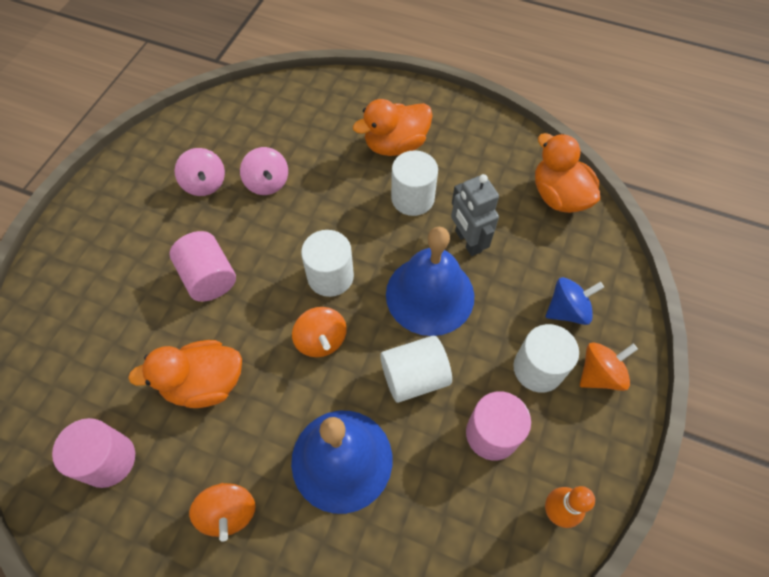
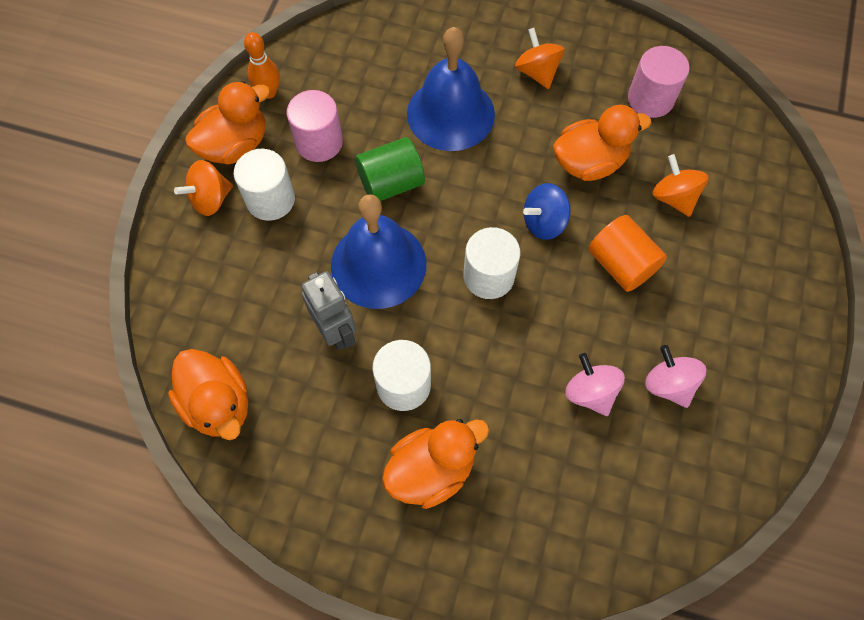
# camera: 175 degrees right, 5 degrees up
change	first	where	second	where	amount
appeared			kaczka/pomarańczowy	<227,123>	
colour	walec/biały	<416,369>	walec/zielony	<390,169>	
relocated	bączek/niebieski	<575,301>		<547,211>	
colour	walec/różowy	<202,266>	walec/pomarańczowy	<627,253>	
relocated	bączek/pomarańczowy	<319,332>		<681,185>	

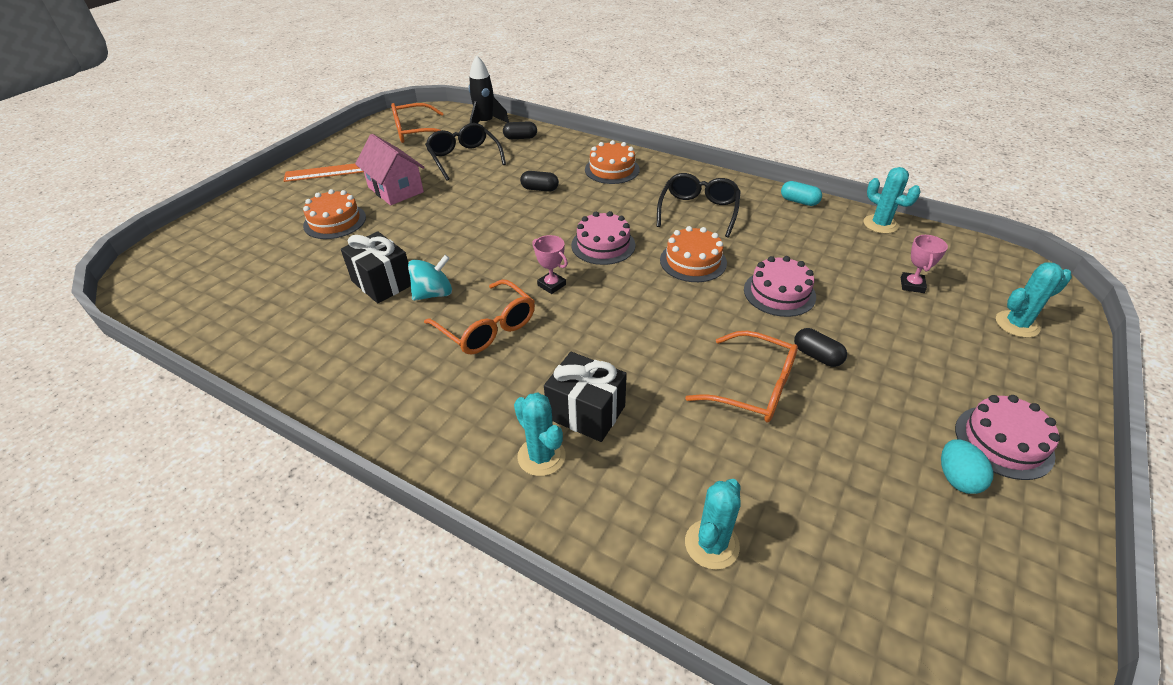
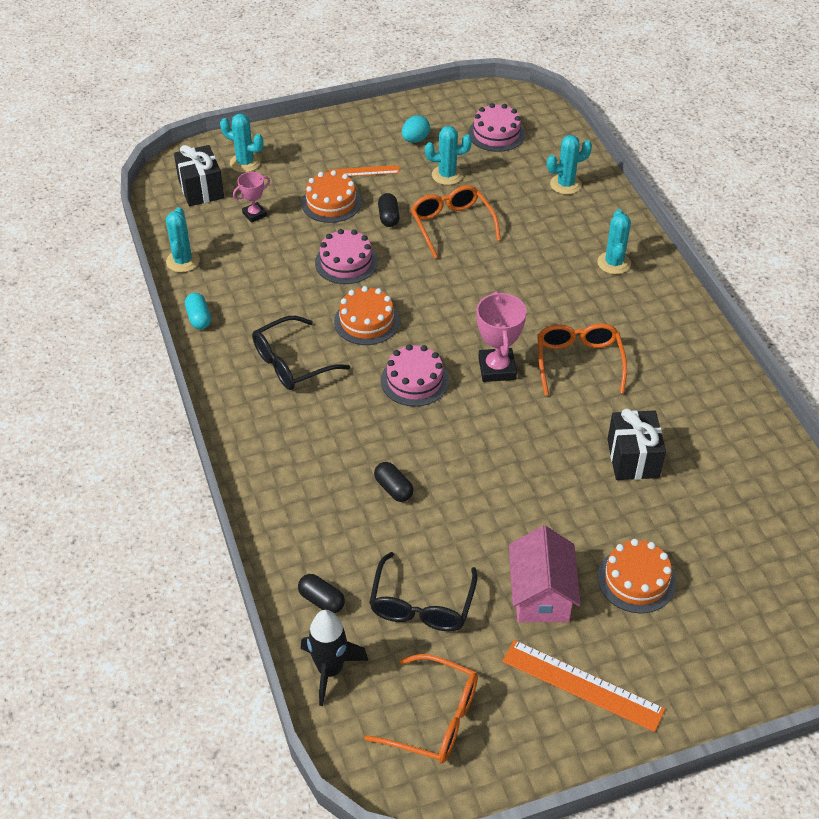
# camera: 140 degrees left, 5 degrees up
change	first	where	second	where	amount
relocated	prezent/czarny	<585,397>		<199,175>	
relocated	tort/pomarańczowy	<612,162>		<331,196>	
appeared			linijka/pomarańczowy	<364,171>	
appeared			kaktus/turkusowy	<448,155>	
relocated	tort/różowy	<1007,437>		<496,127>	
size	puchar/różowy	<550,264>		<502,336>	x1.67
missing	bączek/turkusowy	<430,278>			

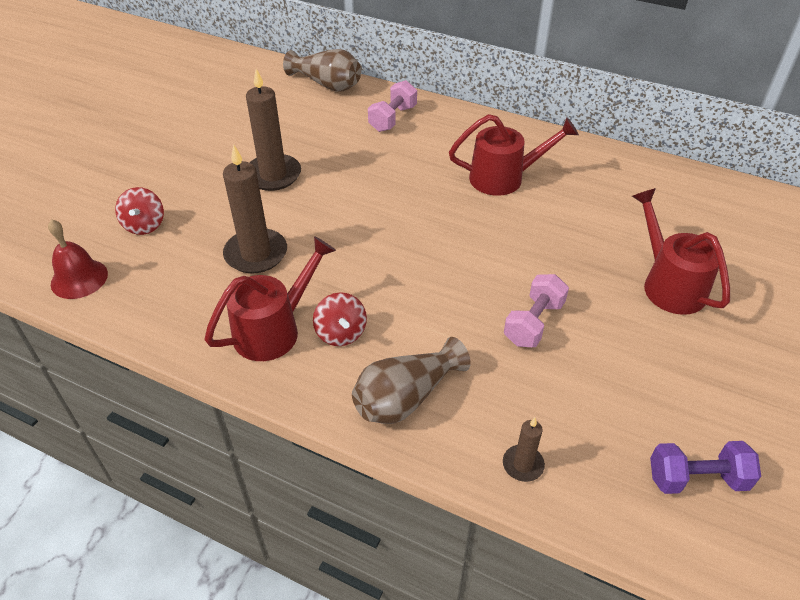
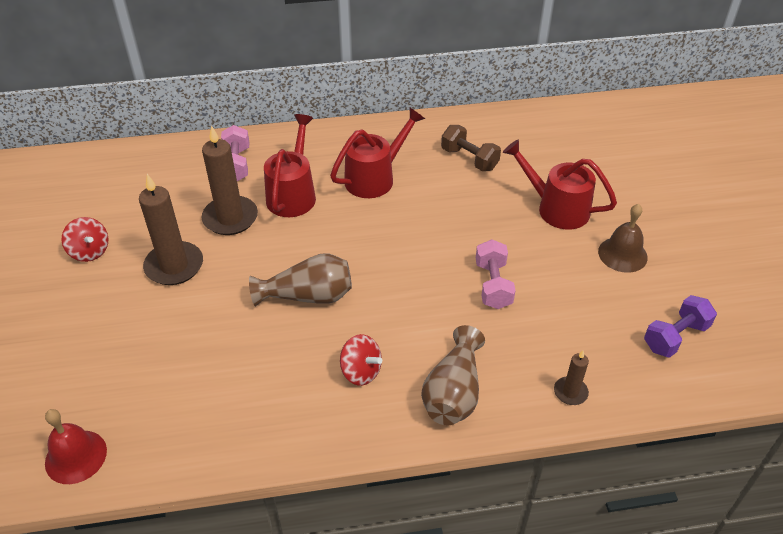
# camera: 35 degrees left, 0 degrees up
change	first	where	second	where	amount
relocated	bączek/czerwony	<139,211>		<85,239>	
relocated	świeca/brązowy	<255,209>		<230,180>	
relocated	wazon/brązowy	<322,70>		<300,279>	
relocated	konewka/czerwony	<270,298>		<290,165>	
appeared			hantel/brązowy	<471,148>	
appeared			dzwonek/brązowy	<623,238>	

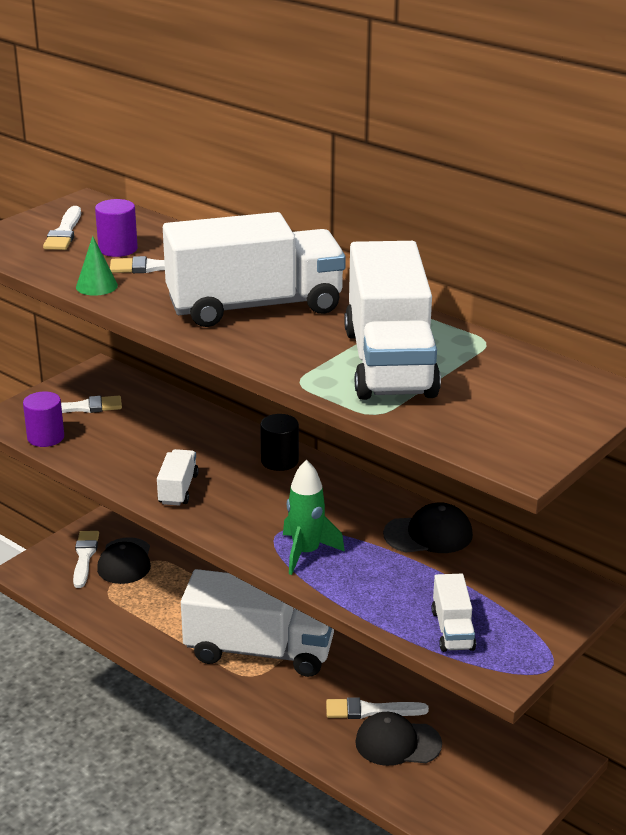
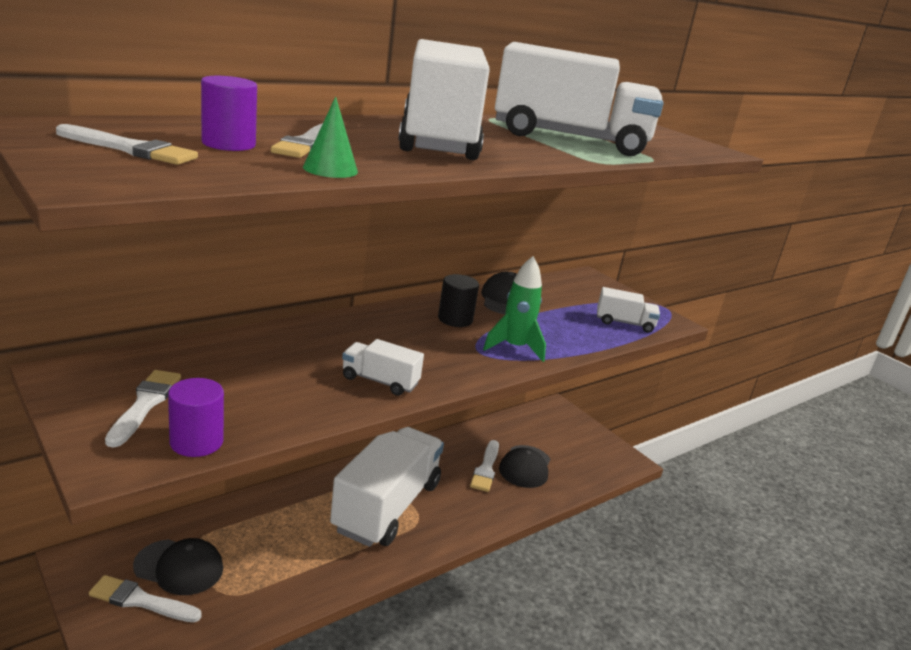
# camera: 80 degrees left, 5 degrees down
change	first	where	second	where	amount
relocated	walec/czarny	<279,442>		<458,300>	

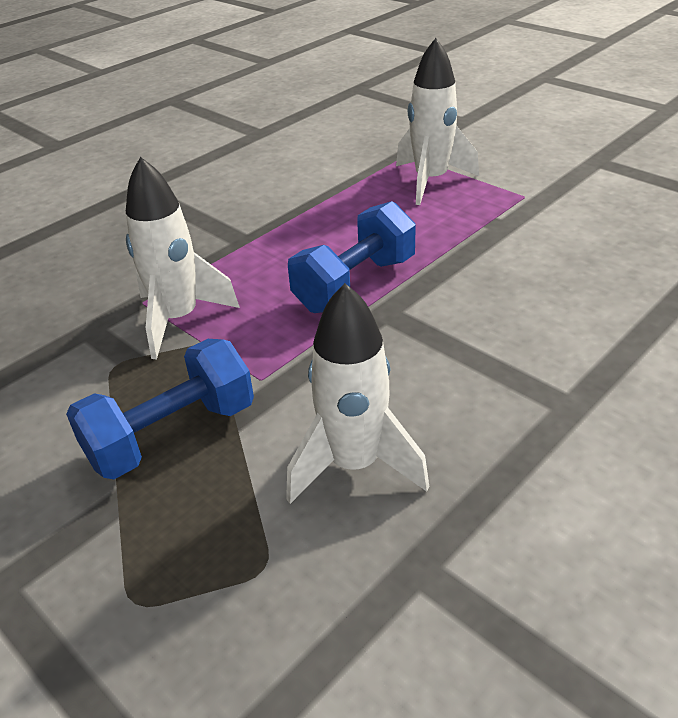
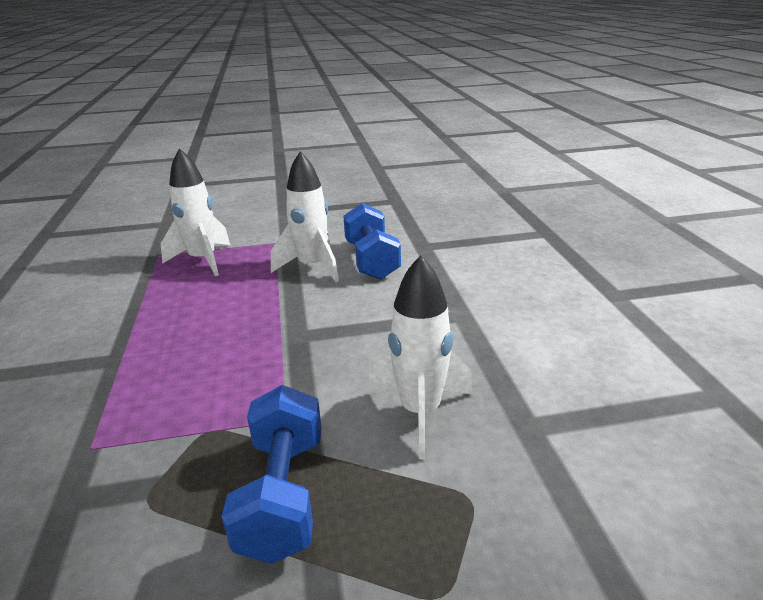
# camera: 55 degrees left, 10 degrees down
change	first	where	second	where	amount
relocated	rakieta/biały	<183,258>		<305,216>	
relocated	hantel/niebieski	<352,257>		<372,241>	

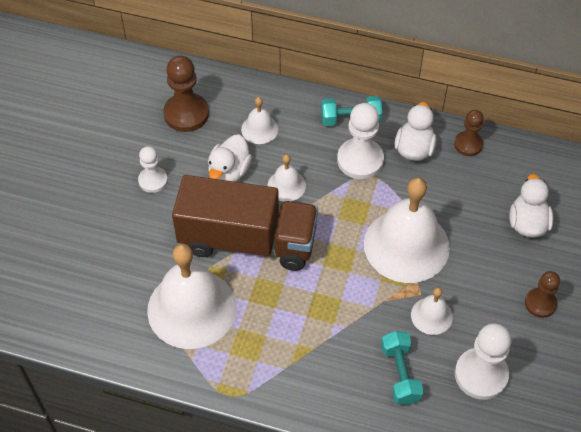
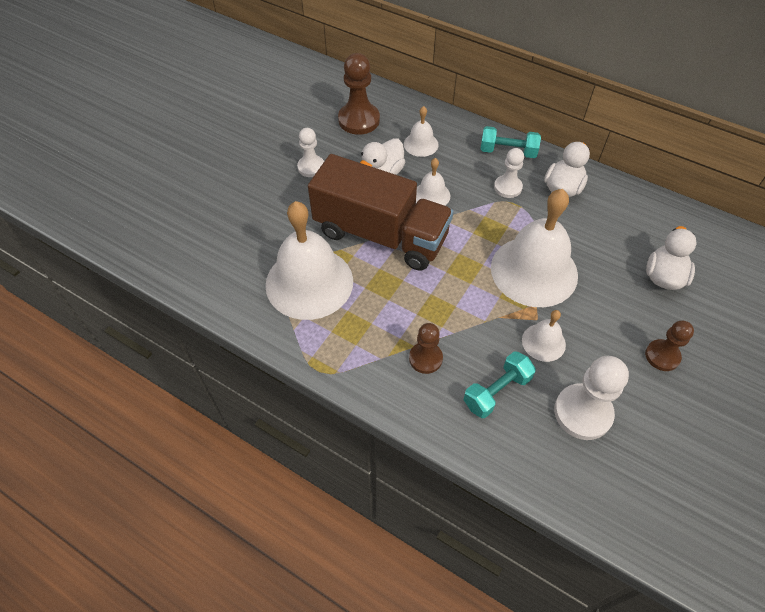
# camera: 15 degrees right, 0 degrees up
change	first	where	second	where	amount
relocated	pionek/brązowy	<469,133>		<426,348>	
spun	hantel/turkusowy	<402,368>		<499,384>	45 degrees clockwise
size	pionek/biały	<360,141>		<509,173>	x0.62

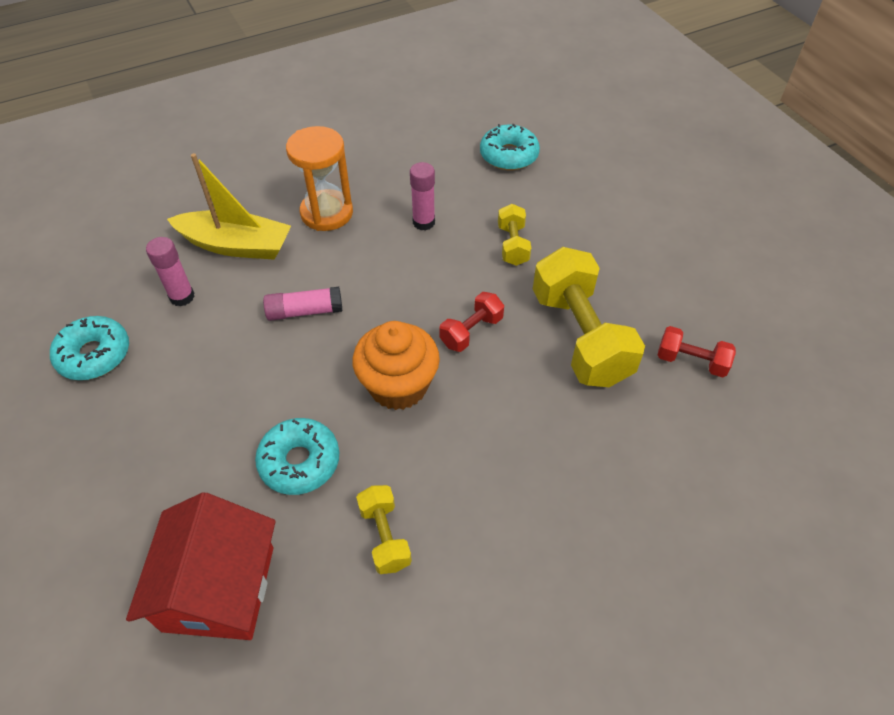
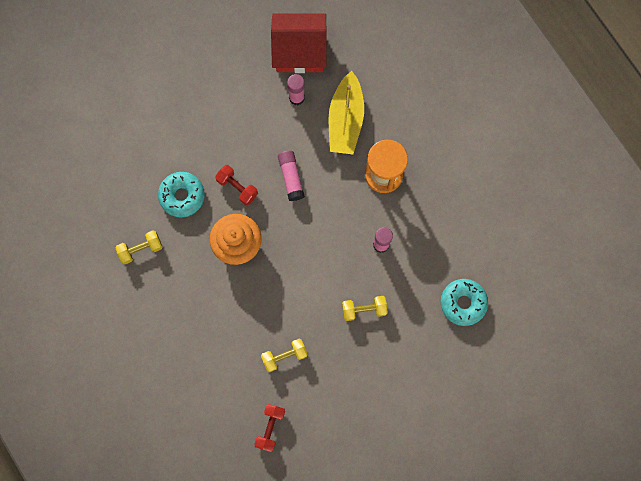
# camera: 85 degrees right, 25 degrees up
change	first	where	second	where	amount
relocated	hantel/czerwony	<471,322>		<236,185>	
size	hantel/żółty	<589,317>		<284,355>	x0.49
relocated	domek/czerwony	<201,566>		<298,43>	
missing	donut/turkusowy	<89,348>			

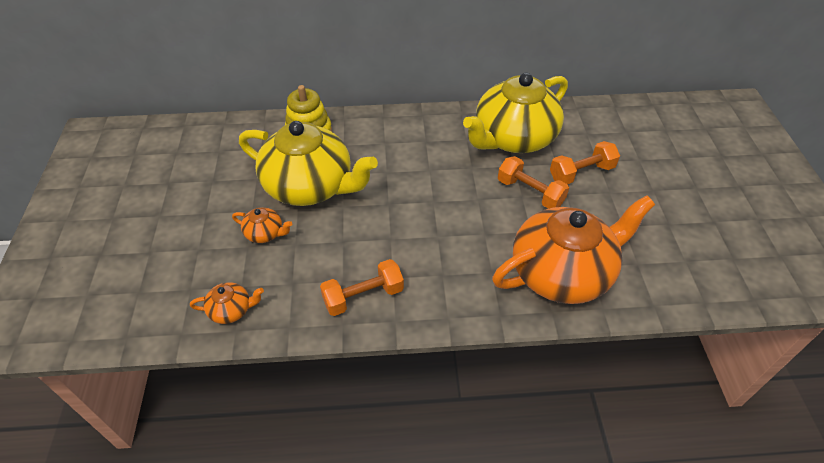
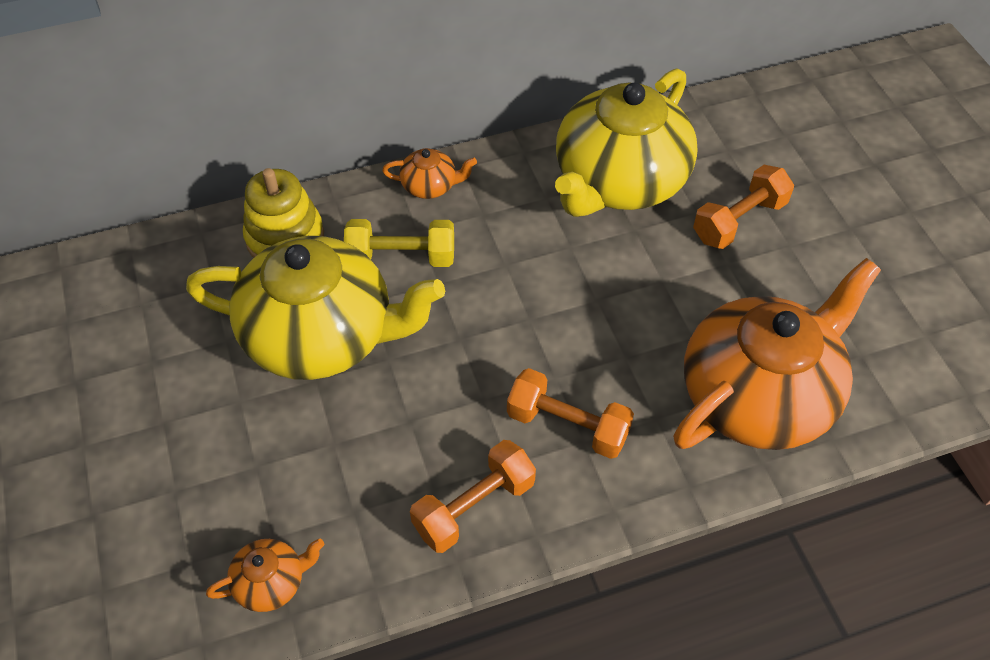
# camera: 15 degrees left, 5 degrees up
change	first	where	second	where	amount
appeared			hantel/żółty	<399,243>	
relocated	imbryk/pomarańczowy	<262,225>		<429,173>	
relocated	hantel/pomarańczowy	<533,182>		<570,413>	

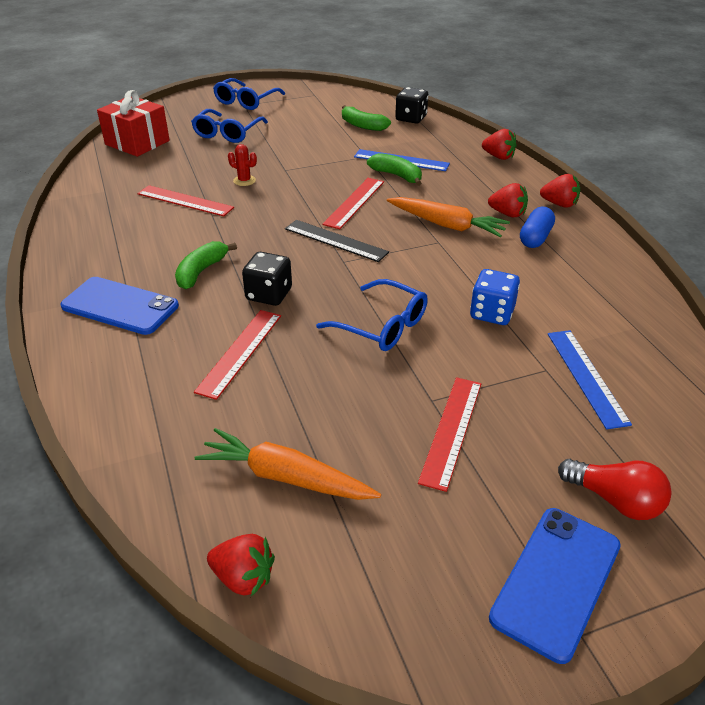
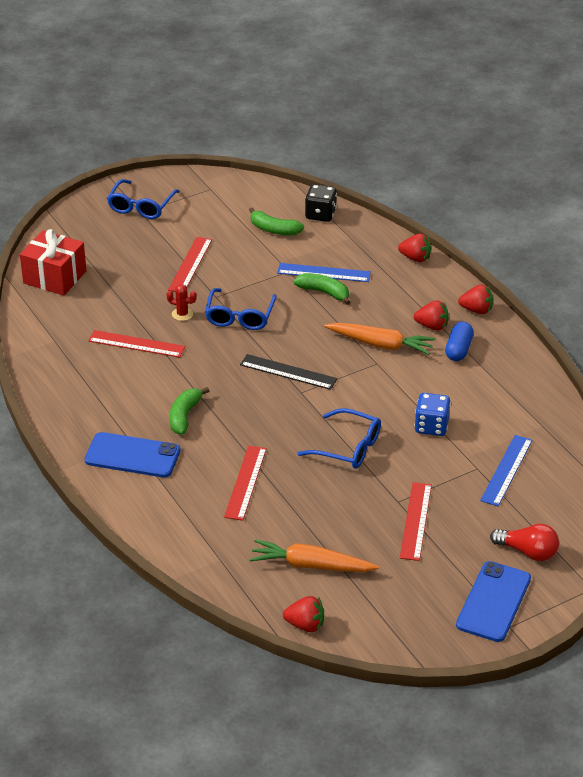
# camera: 10 degrees left, 0 degrees up
change	first	where	second	where	amount
relocated	linijka/czerwony	<353,203>		<190,264>	
relocated	okulary/niebieski	<229,126>		<241,309>	
spun	linijka/niebieski	<590,379>		<506,470>	45 degrees clockwise
missing	kostka do gry/czarny	<267,279>			

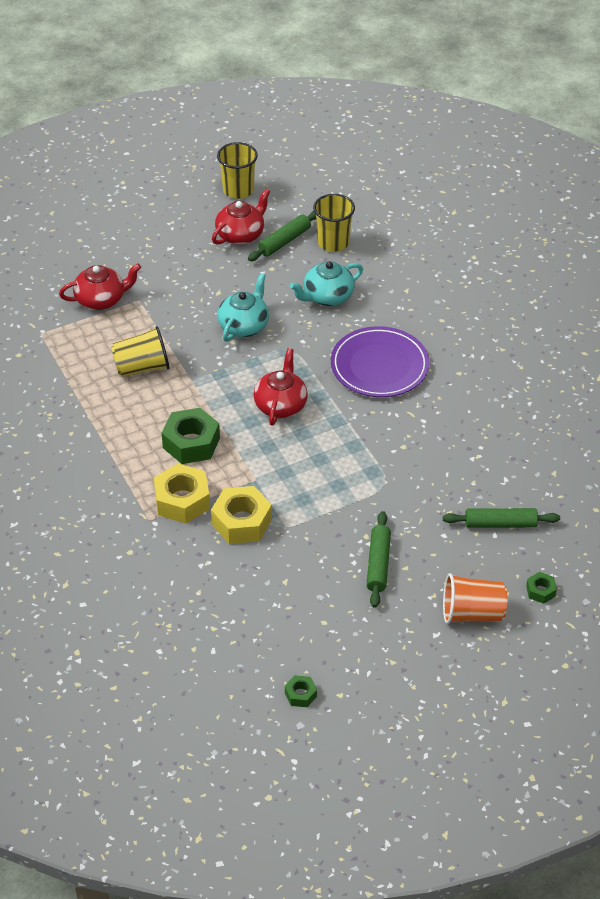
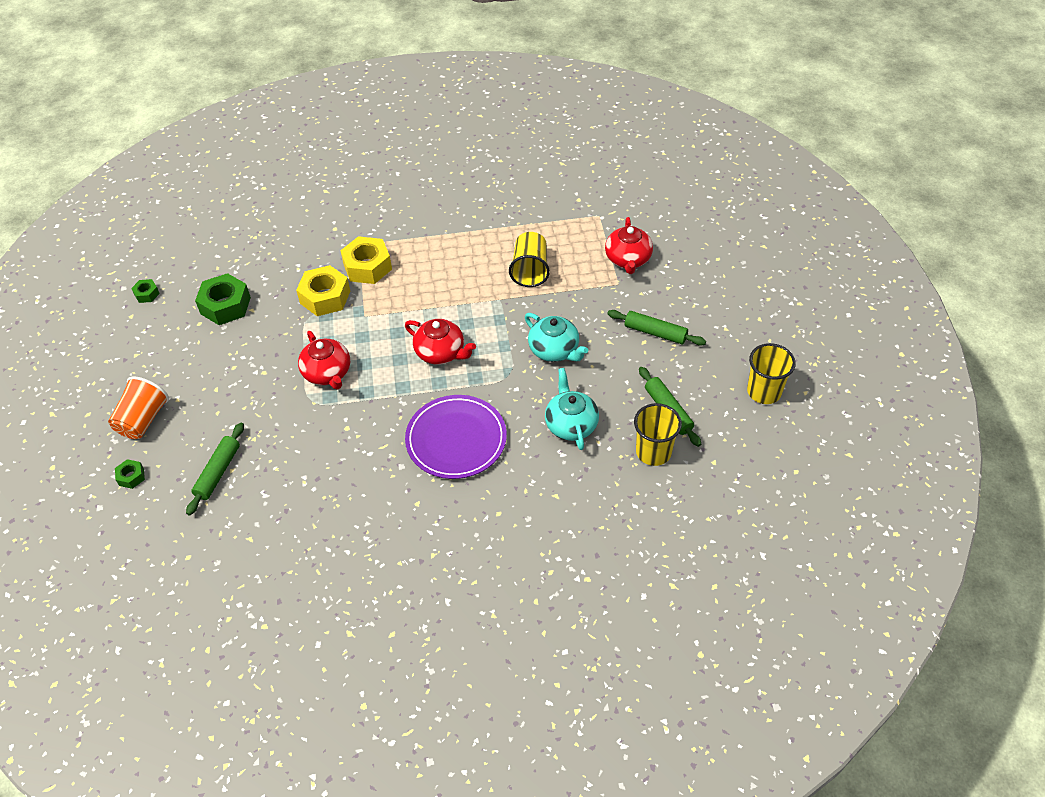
# camera: 110 degrees right, 5 degrees up
change	first	where	second	where	amount
relocated	nakrętka/zielony	<191,436>		<223,299>	
relocated	imbryk/czerwony	<241,217>		<324,360>	
relocated	wałek do ciasta/zielony	<378,559>		<656,328>	

